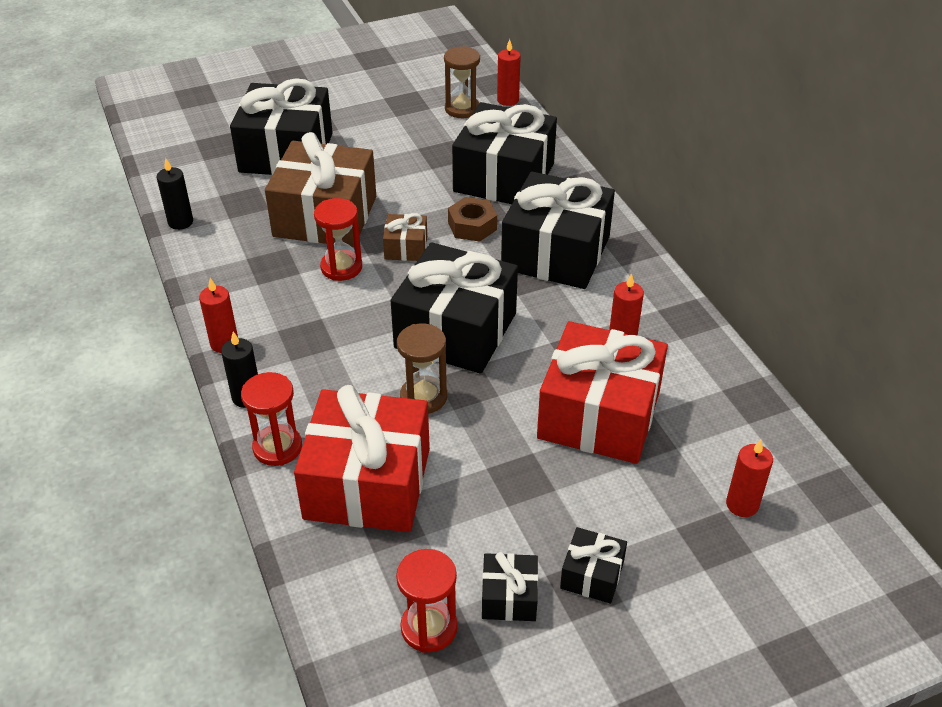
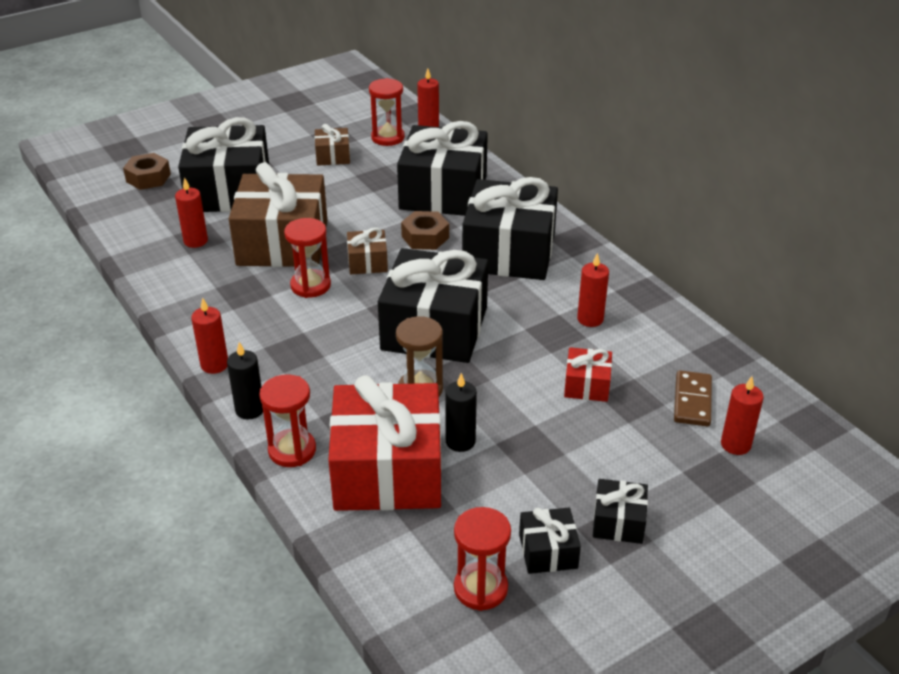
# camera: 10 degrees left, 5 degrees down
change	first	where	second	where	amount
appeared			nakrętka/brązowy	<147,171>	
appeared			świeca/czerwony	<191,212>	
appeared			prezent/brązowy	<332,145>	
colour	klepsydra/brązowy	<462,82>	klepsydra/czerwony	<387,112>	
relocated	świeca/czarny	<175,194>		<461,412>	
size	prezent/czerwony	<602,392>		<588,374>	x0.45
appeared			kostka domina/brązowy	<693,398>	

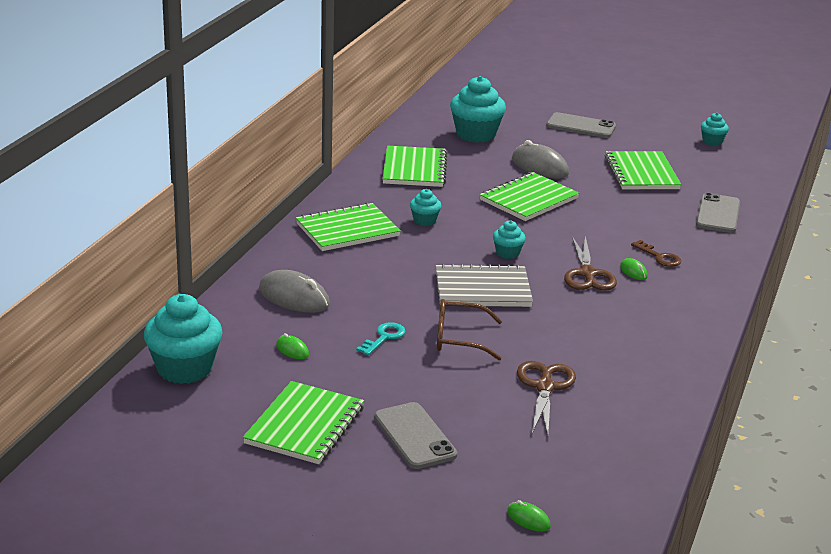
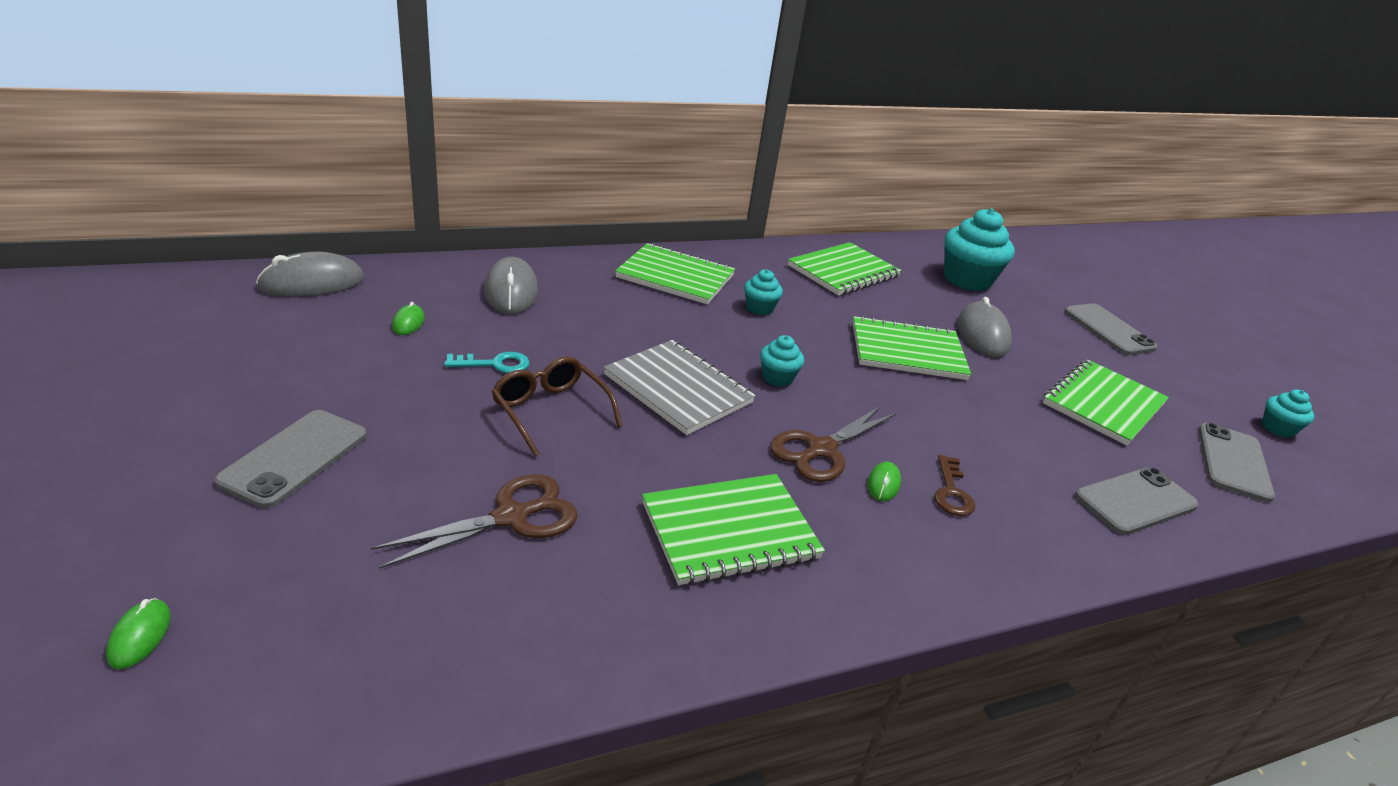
# camera: 45 degrees right, 5 degrees up
change	first	where	second	where	amount
exchanged	muffinka/turkusowy	<183,339>	myszka/szary	<310,274>	
relocated	zeszyt/zielony	<303,422>		<733,529>	
appeared			telefon/szary	<1236,462>	

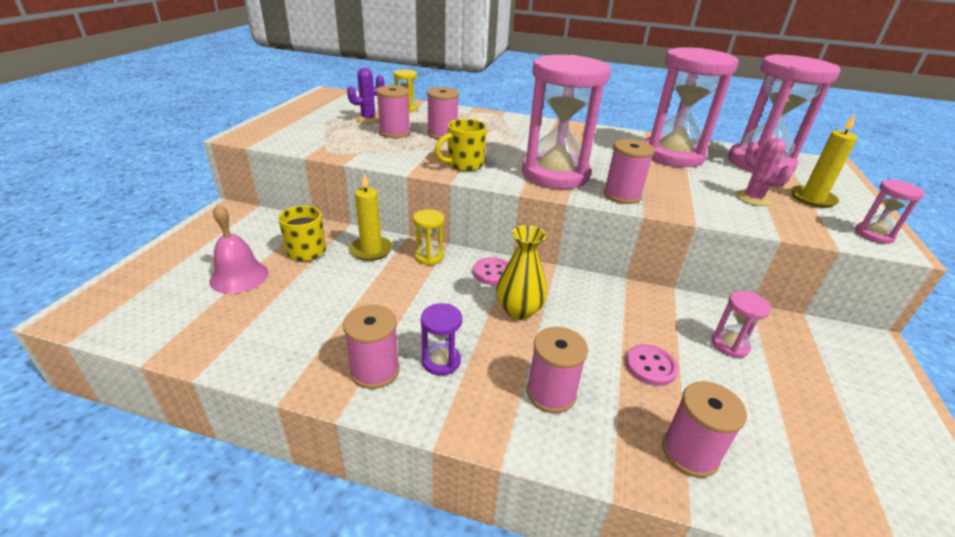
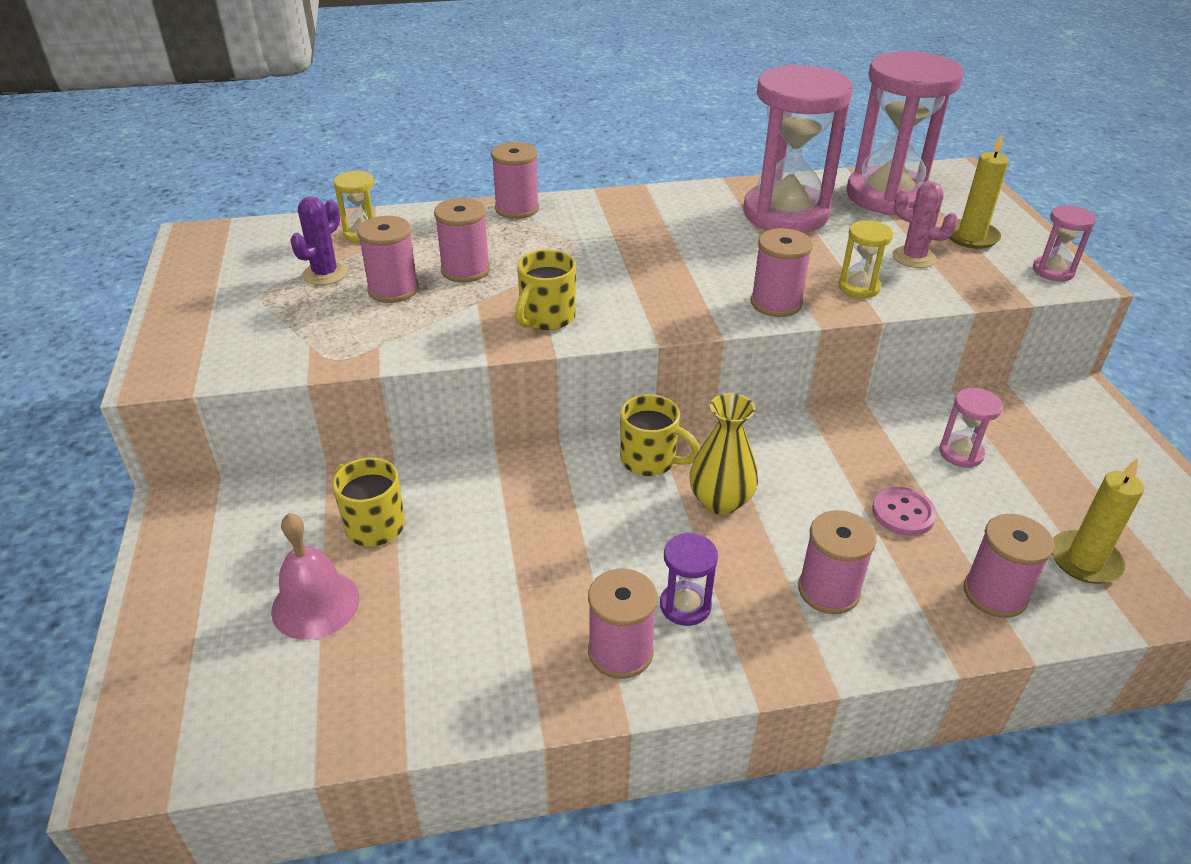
# camera: 25 degrees left, 5 degrees up
change	first	where	second	where	amount
appeared			szpulka/różowy	<515,180>	
exchanged	guzik/różowy	<491,271>	kubek/żółty	<660,435>	
relocated	klepsydra/żółty	<429,237>		<865,259>	
relocated	świeca/żółty	<371,217>		<1098,521>	
missing	klepsydra/różowy	<566,122>			

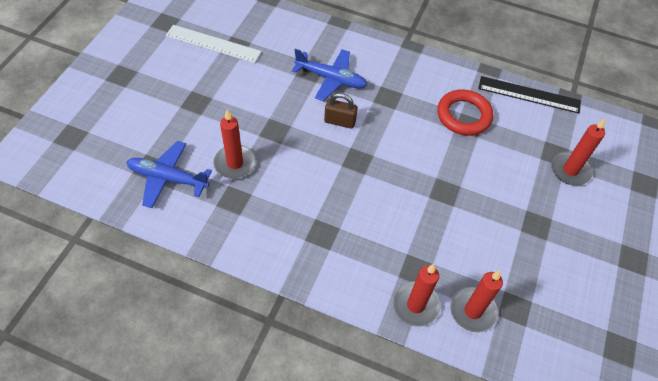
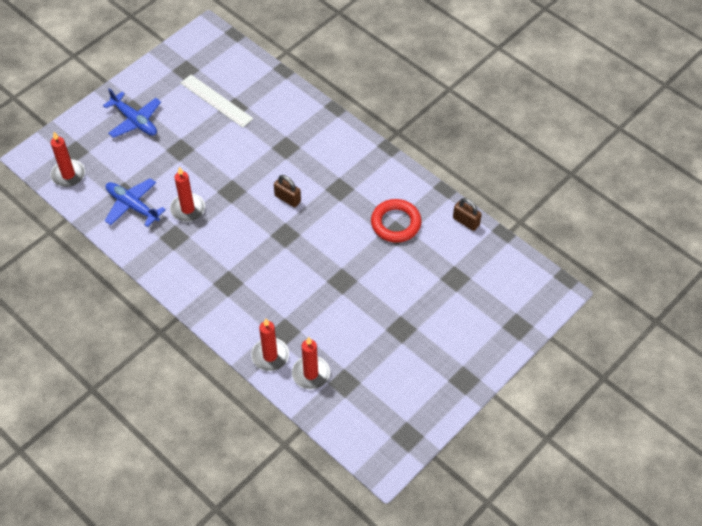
# camera: 25 degrees right, 0 degrees up
change	first	where	second	where	amount
relocated	świeca/czerwony	<578,151>		<68,159>	
relocated	samolot/niebieski	<329,75>		<132,113>	
exchanged	linijka/czarny	<529,94>	kłódka/brązowy	<467,214>	

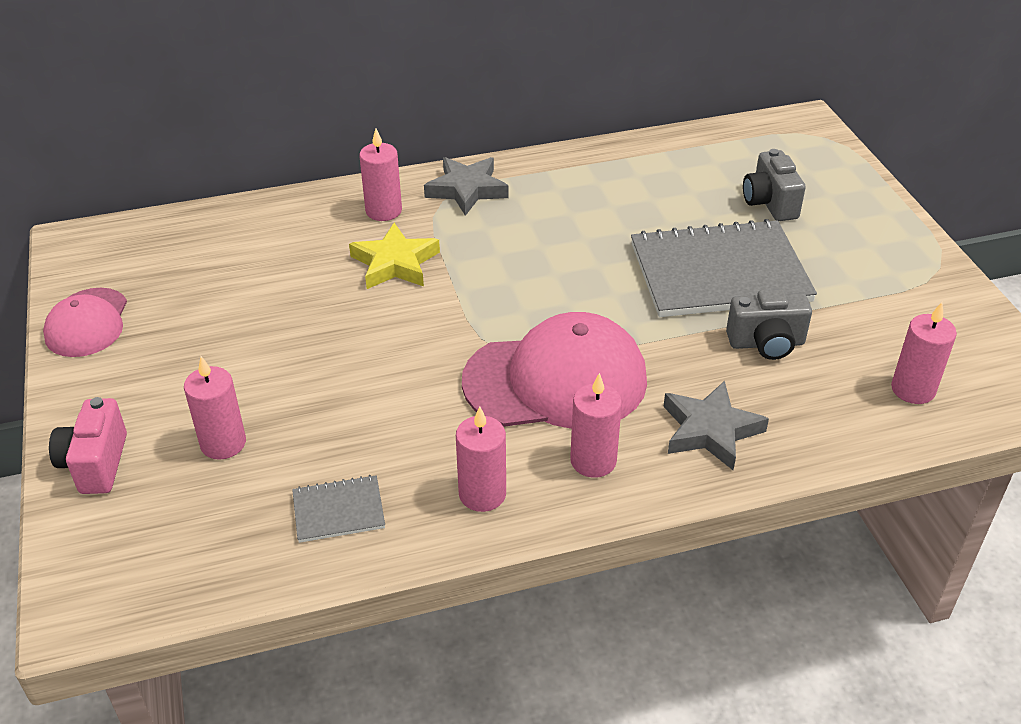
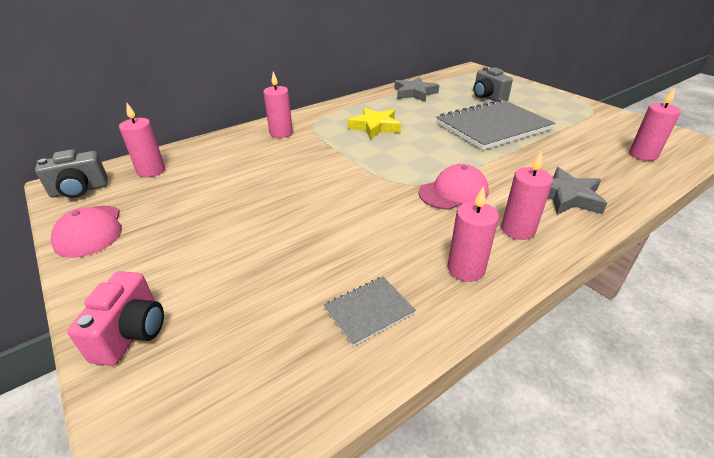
# camera: 20 degrees left, 5 degrees down
change	first	where	second	where	amount
relocated	aparat fotograficzny/szary	<769,324>		<71,173>	
spun	aparat fotograficzny/różowy	<88,445>		<115,318>	150 degrees counterclockwise
relocated	świeca/różowy	<215,408>		<142,139>	
relocated	gwiazda/żółty	<394,256>		<374,123>	
relocated	gwiazda/szary	<466,186>		<416,89>	
size	czapka/różowy	<554,370>		<453,187>	x0.58

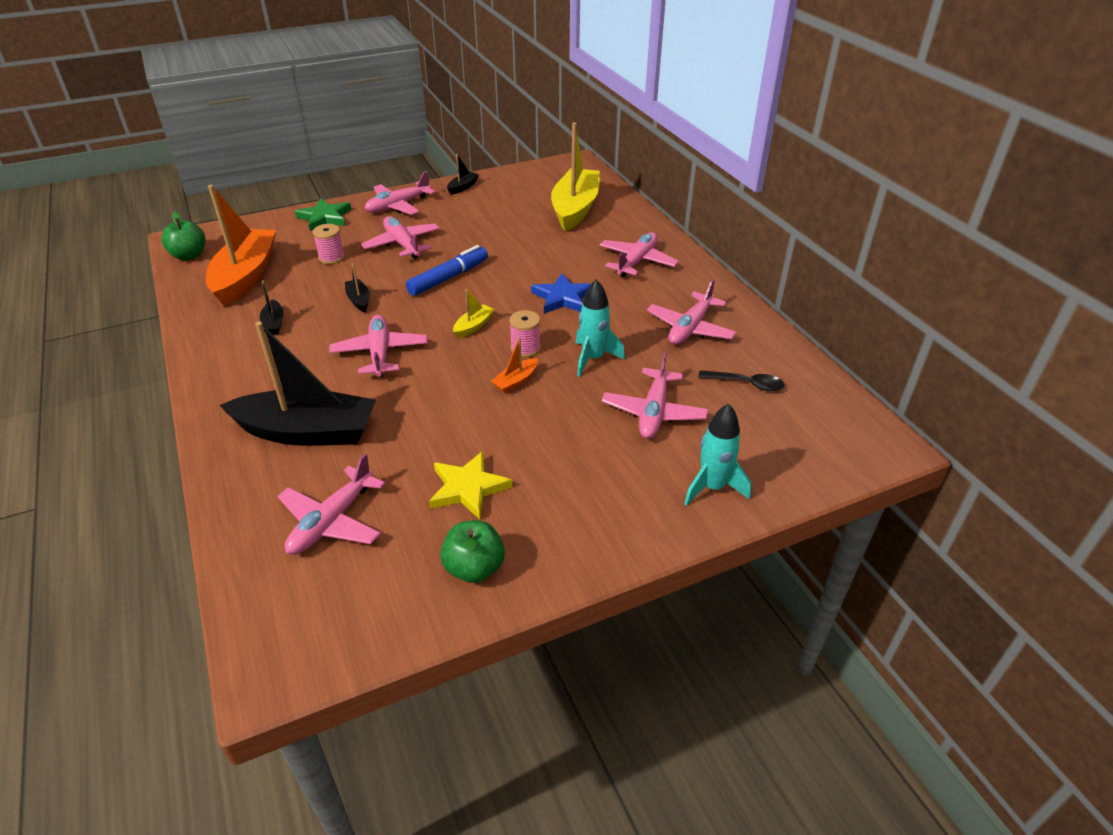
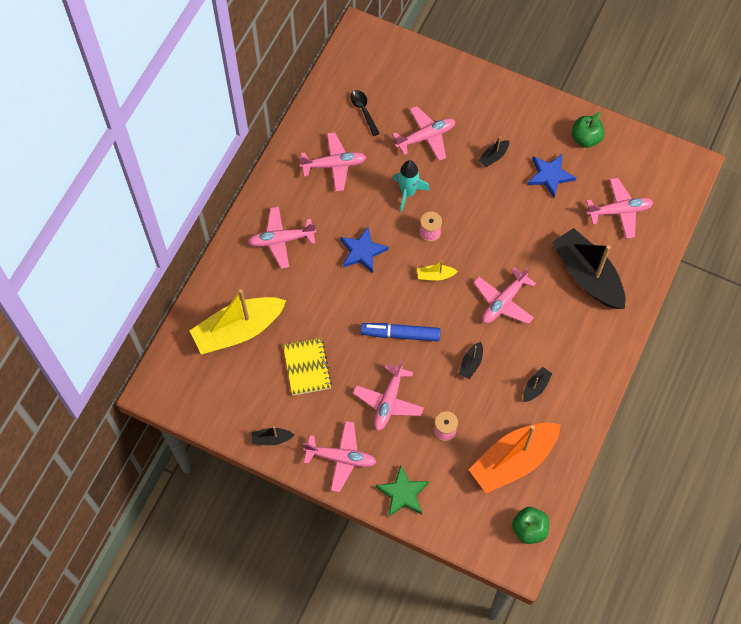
# camera: 130 degrees left, 25 degrees up
change	first	where	second	where	amount
appeared			zeszyt/żółty	<307,366>	
appeared			łódka/czarny	<493,151>	
colour	gwiazda/żółty	<470,485>	gwiazda/niebieski	<551,176>	
missing	łódka/pomarańczowy	<514,365>			
missing	rakieta/turkusowy	<717,455>			

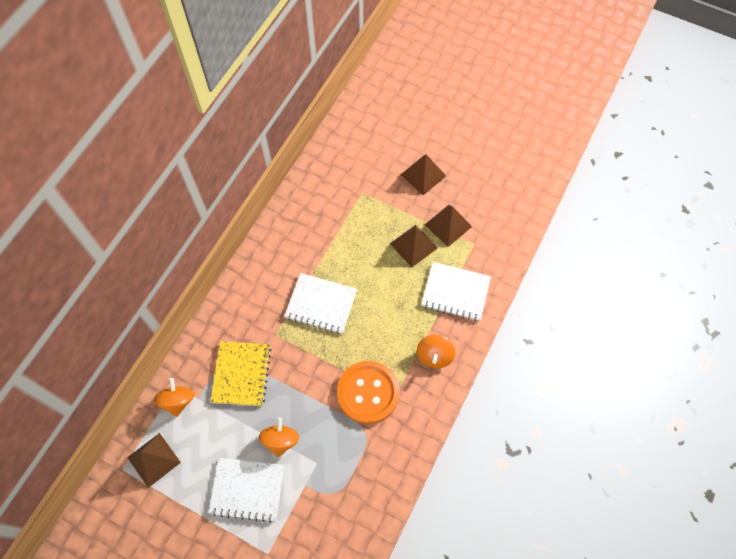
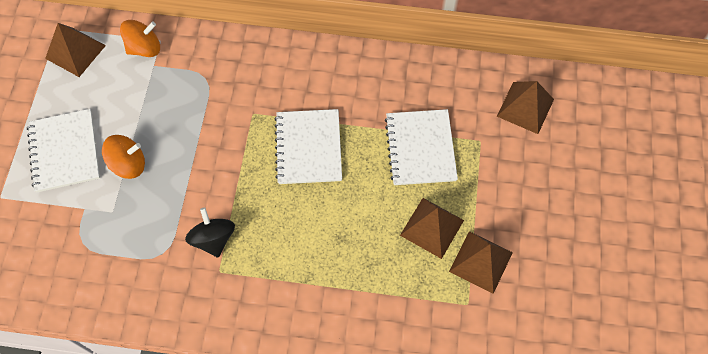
# camera: 70 degrees right, 0 degrees up
change	first	where	second	where	amount
exchanged	guzik/pomarańczowy	<368,392>	bączek/czarny	<210,232>	
relocated	zeszyt/biały	<456,291>		<421,147>	
relocated	piramida/brązowy	<423,174>		<525,107>	
missing	zeszyt/żółty	<240,373>			
missing	bączek/pomarańczowy	<436,352>			

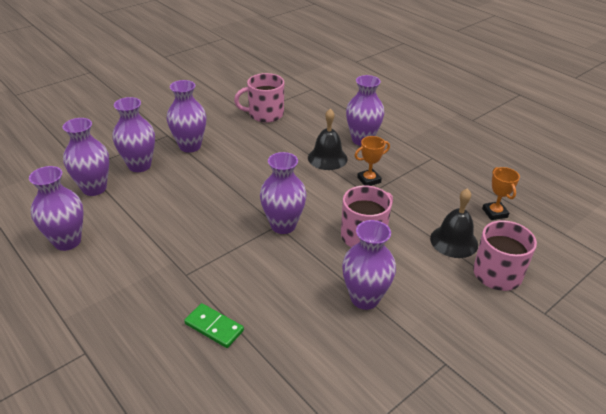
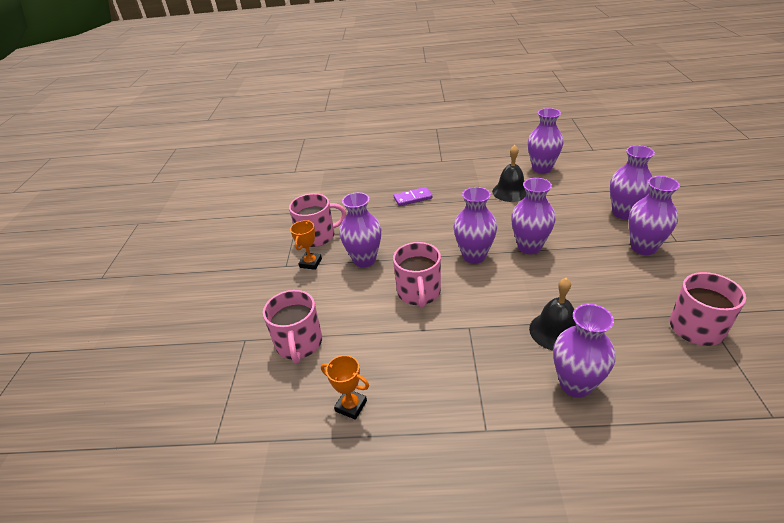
# camera: 135 degrees right, 0 degrees up
change	first	where	second	where	amount
appeared			kubek/różowy	<318,220>	
relocated	puchar/pomarańczowy	<372,161>		<306,245>	
colour	kostka domina/zielony	<214,325>	kostka domina/fioletowy	<413,196>	
relocated	dzwonek/czarny	<454,223>		<509,173>	
relocated	wazon/fioletowy	<86,157>		<533,216>	

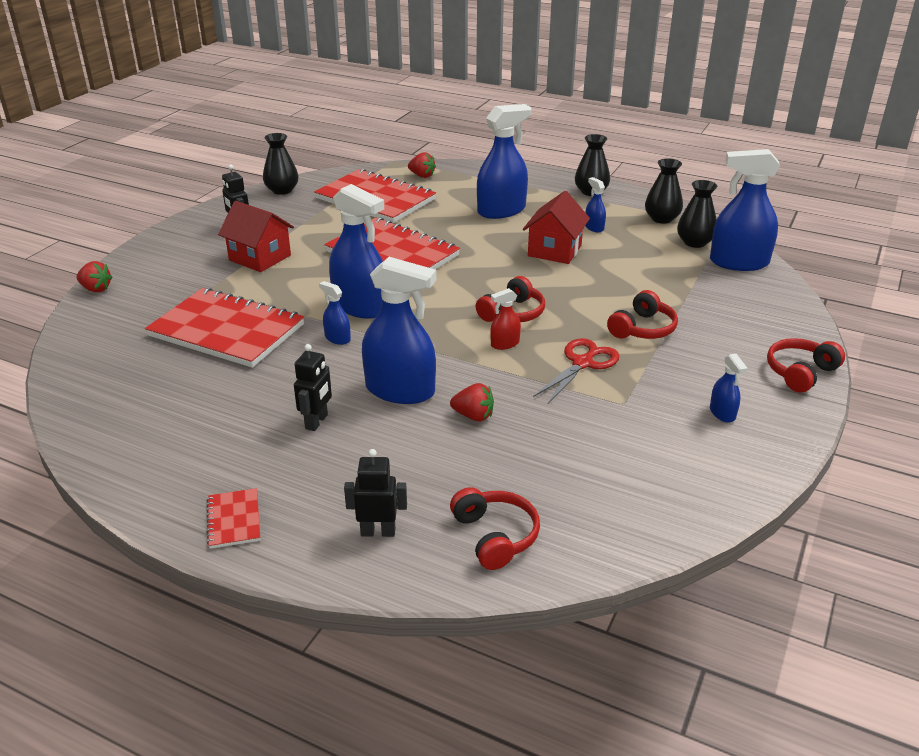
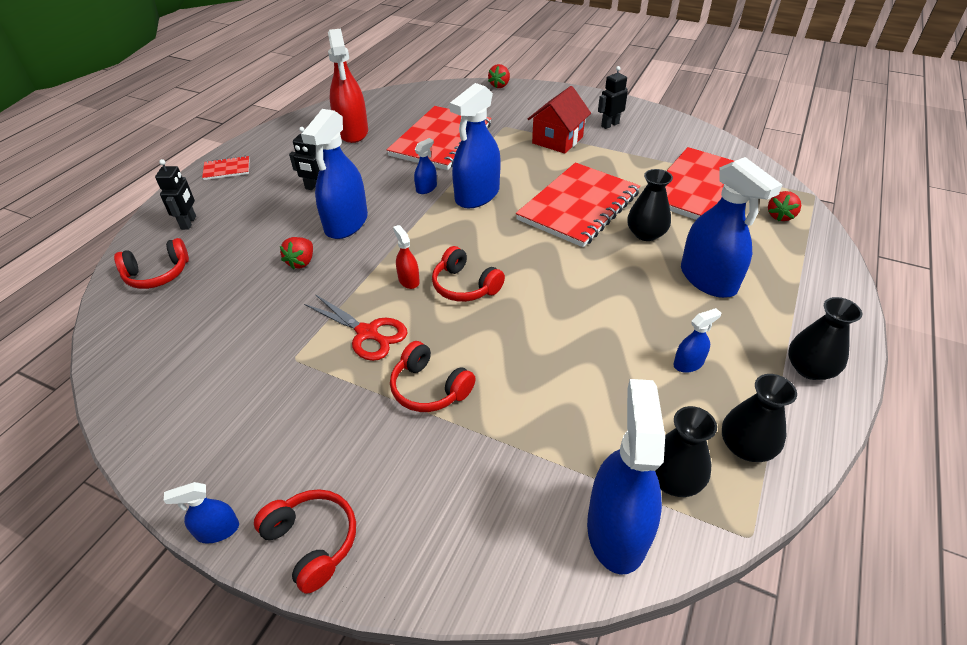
# camera: 90 degrees right, 10 degrees up
change	first	where	second	where	amount
relocated	spryskiwacz/niebieski	<729,388>		<201,513>	
appeared			spryskiwacz/czerwony	<348,85>	
relocated	wazon/czarny	<280,164>		<650,205>	
missing	domek/czerwony	<556,227>			

